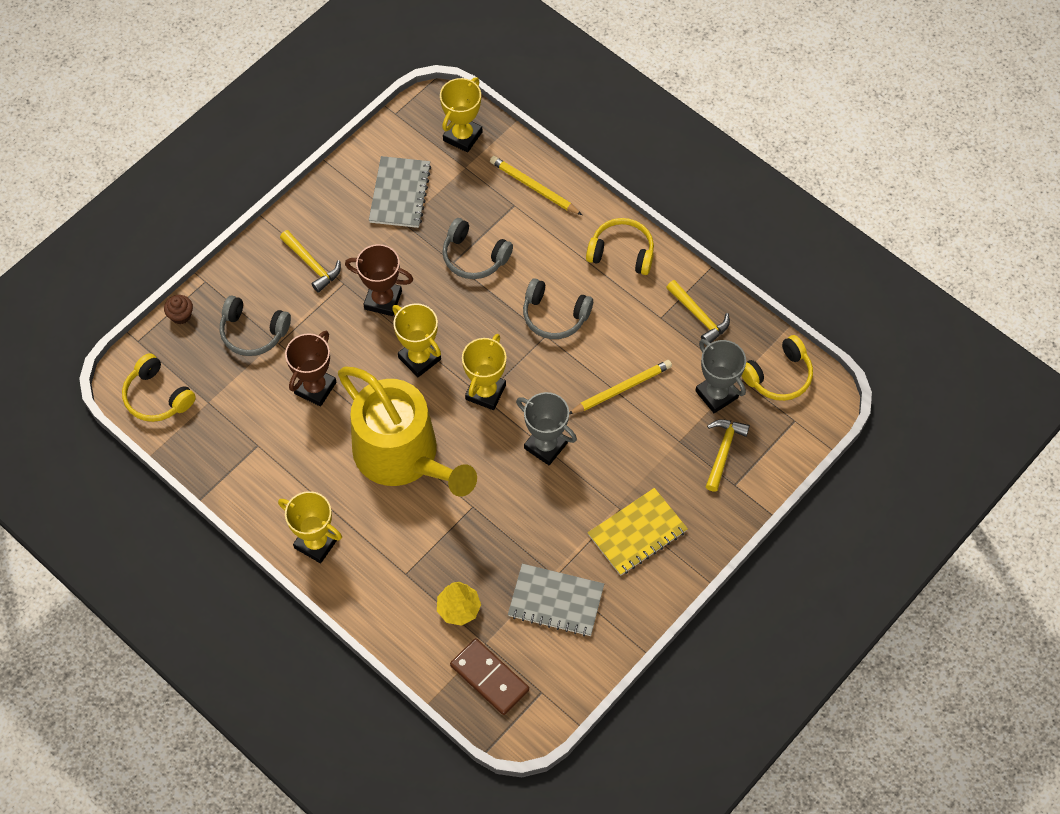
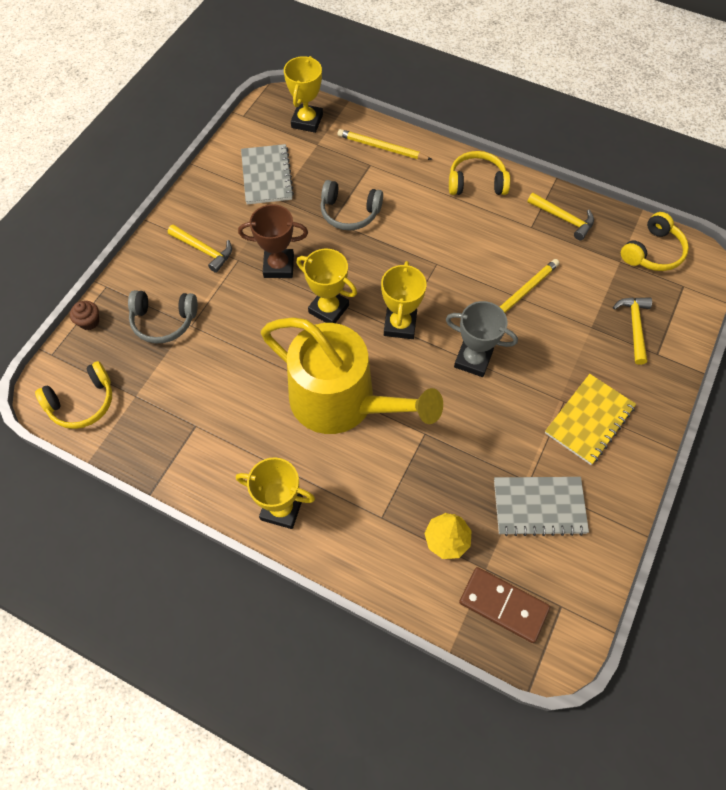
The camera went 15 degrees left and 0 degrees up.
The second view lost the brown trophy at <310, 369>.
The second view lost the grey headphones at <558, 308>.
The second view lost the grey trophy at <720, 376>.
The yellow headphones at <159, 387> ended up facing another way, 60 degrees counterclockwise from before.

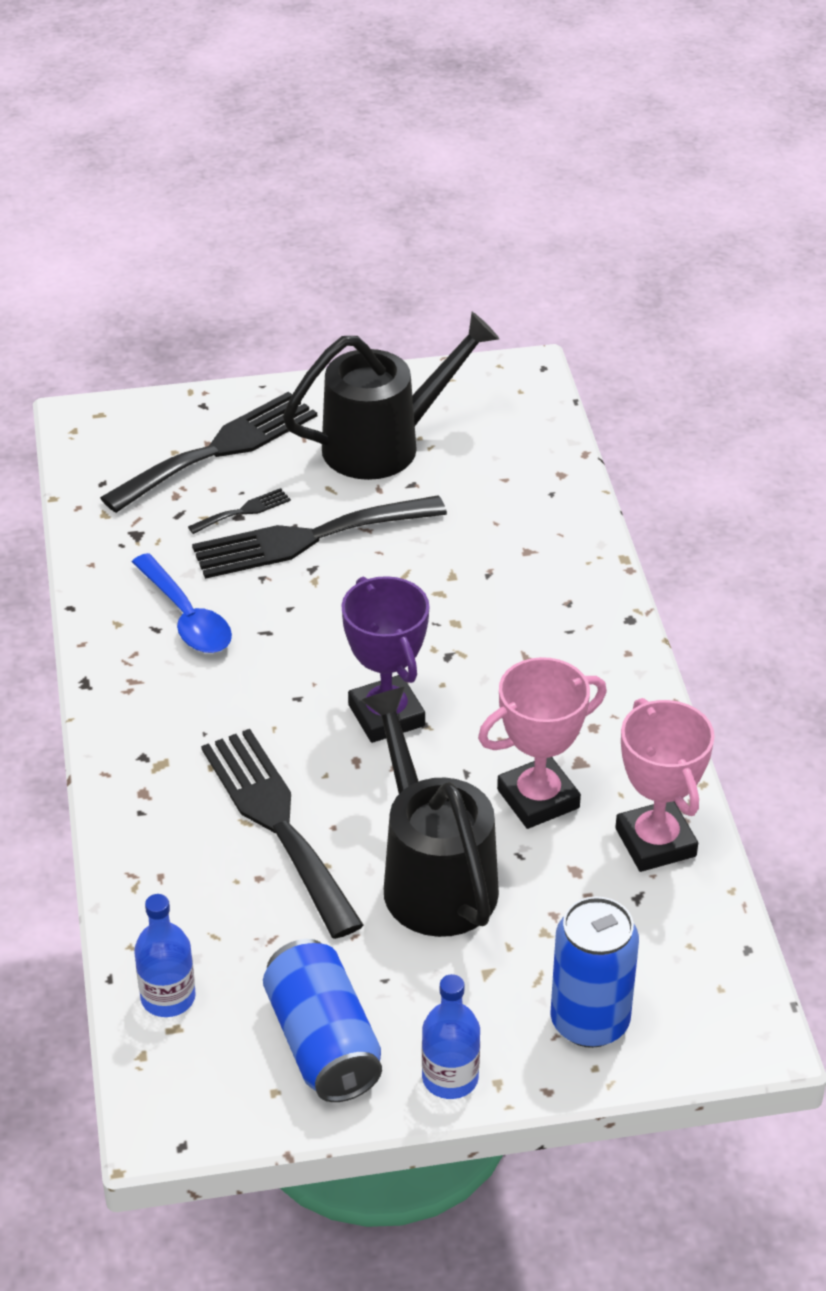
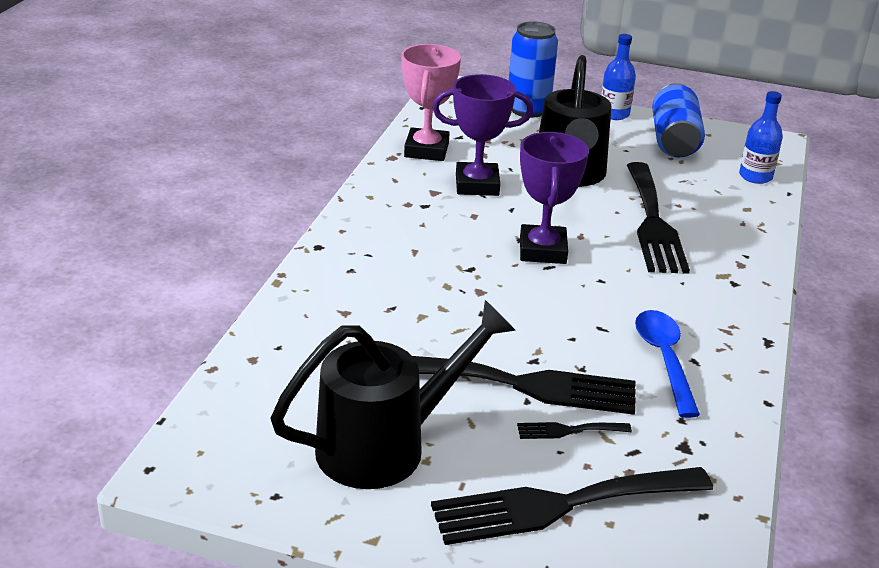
The camera went 155 degrees left and 10 degrees down.
What was the pink trophy at <542, 743> turned into the purple trophy at <483, 135>.
The black watering can at <391, 396> ended up facing another way, 150 degrees clockwise from before.

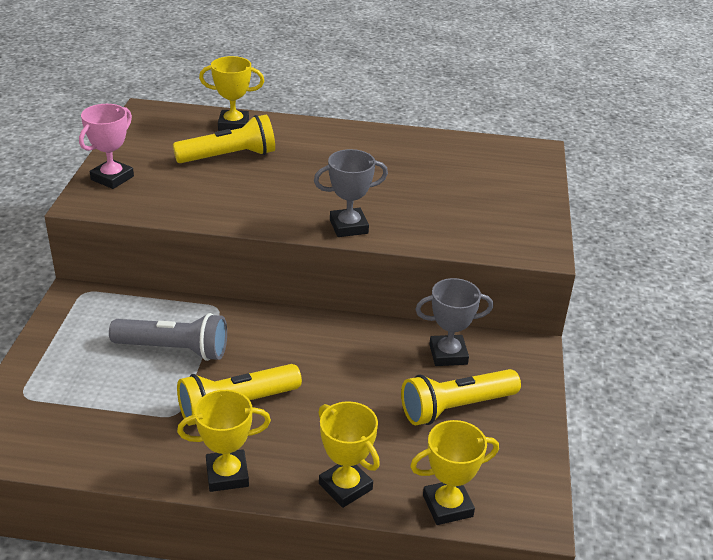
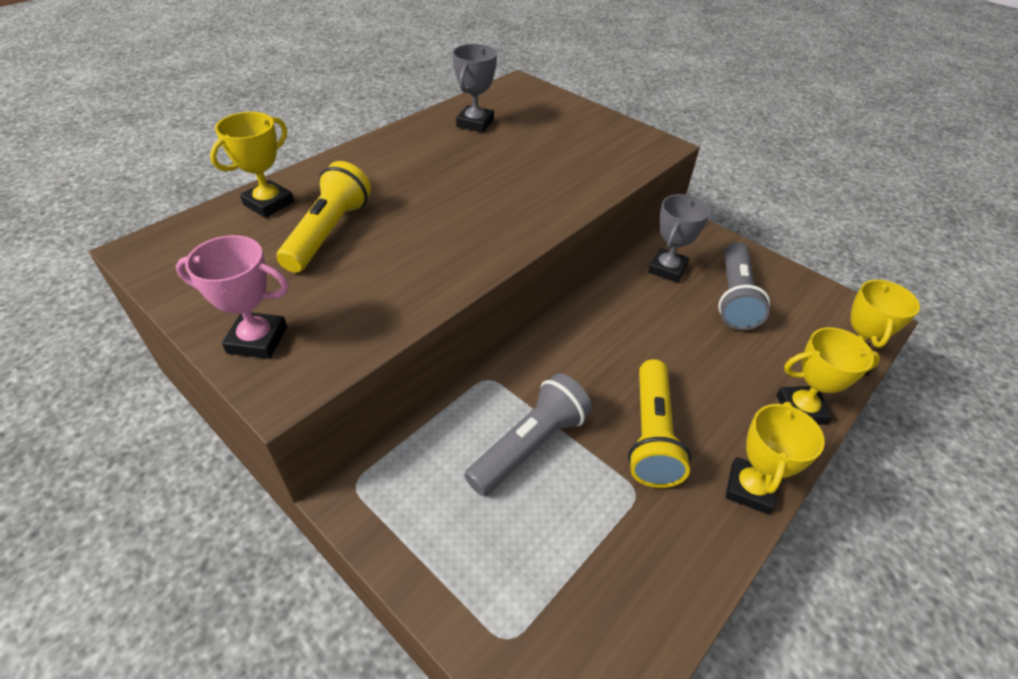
The camera went 55 degrees left and 10 degrees up.
The grey trophy ended up elsewhere, having gone from <351, 193> to <474, 88>.
What was the yellow flashlight at <461, 397> turned into the grey flashlight at <744, 286>.
The pink trophy at <106, 146> ended up facing another way, 60 degrees counterclockwise from before.

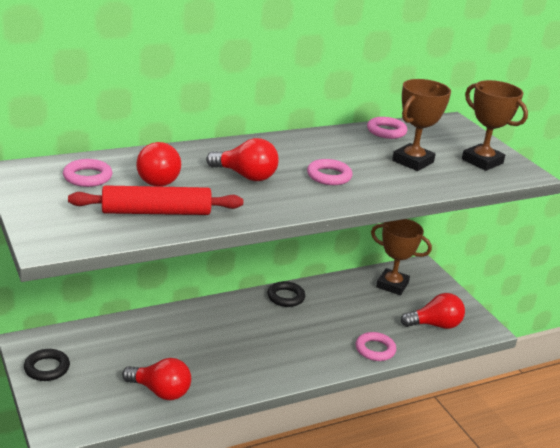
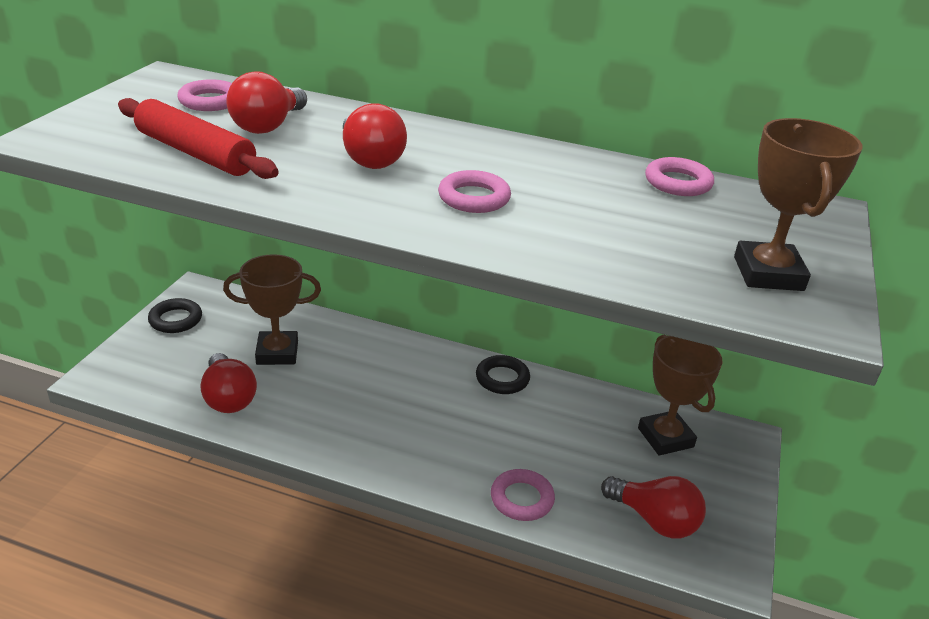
The camera went 45 degrees right and 5 degrees up.
The brown trophy ended up elsewhere, having gone from <421, 125> to <272, 309>.

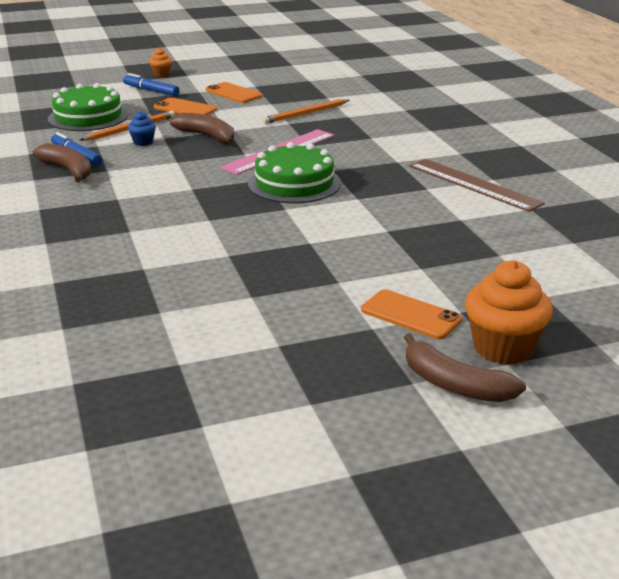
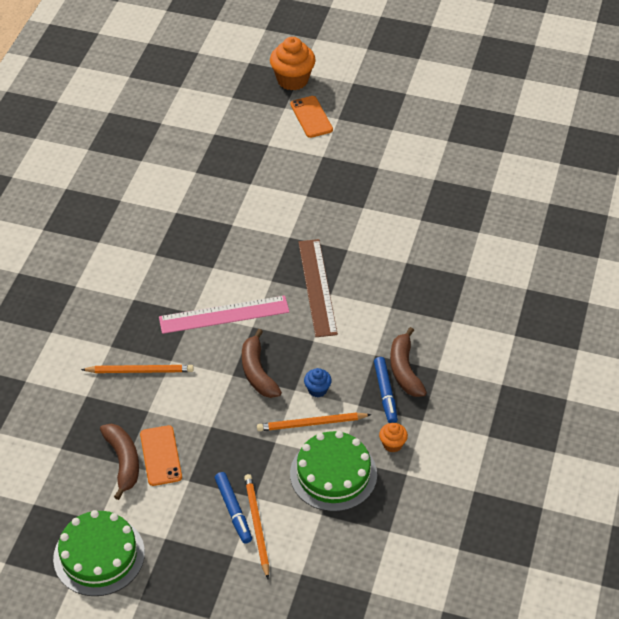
The camera went 145 degrees left and 20 degrees up.
The second view lost the orange phone at <185, 106>.
The second view gained the orange pencil at <256, 526>.
The orange cupcake ended up elsewhere, having gone from <160, 62> to <393, 437>.
The green cake ended up elsewhere, having gone from <294, 172> to <99, 553>.
The brown banana ended up elsewhere, having gone from <465, 367> to <119, 462>.
The brown ruler ended up elsewhere, having gone from <477, 185> to <318, 288>.

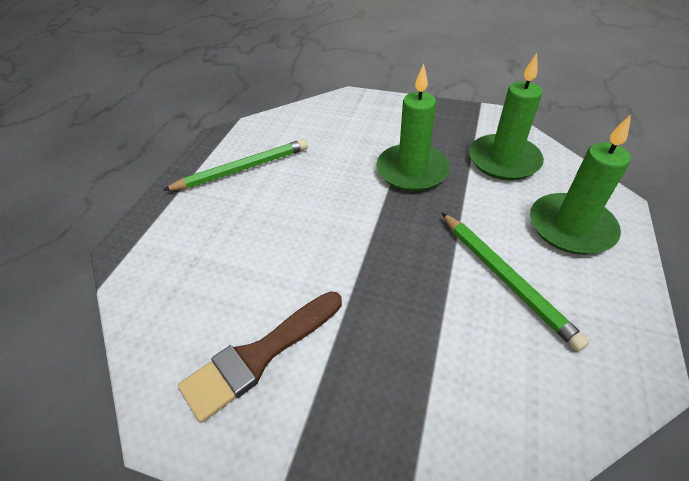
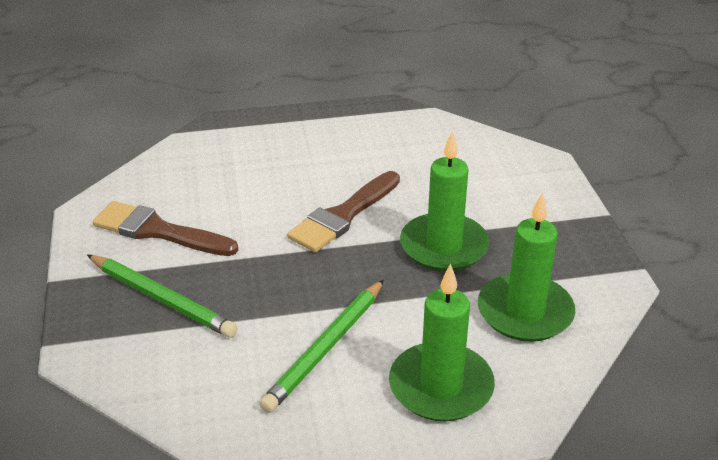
The camera went 60 degrees right and 10 degrees down.
The second view gained the brown brush at <343, 211>.
The green pencil ended up elsewhere, having gone from <235, 165> to <162, 296>.

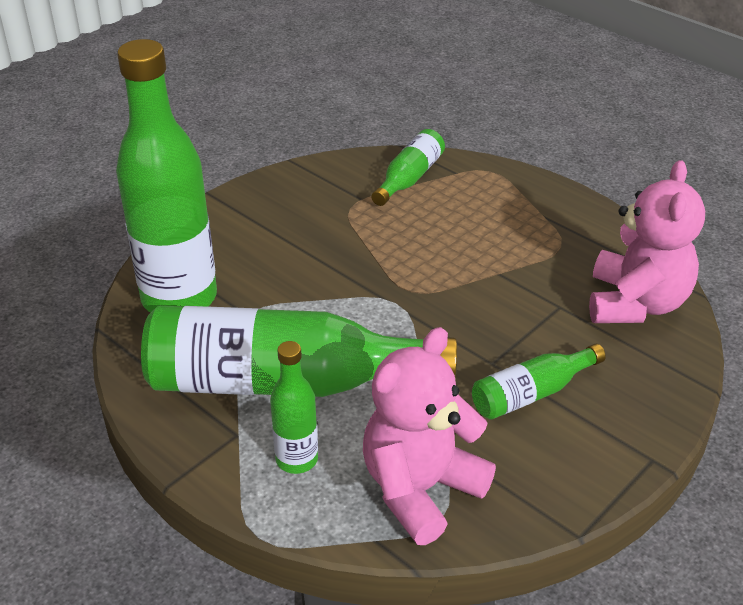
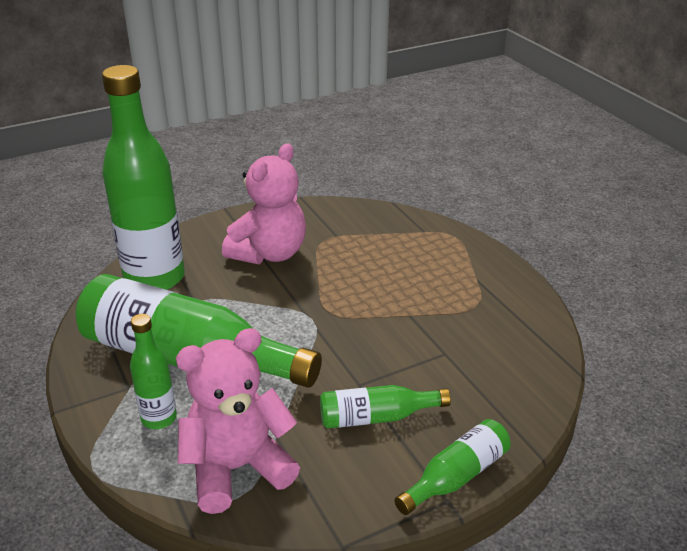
The camera went 20 degrees right and 5 degrees down.
The green bottle ended up elsewhere, having gone from <408, 167> to <453, 467>.
The pink teddy bear ended up elsewhere, having gone from <647, 241> to <264, 203>.

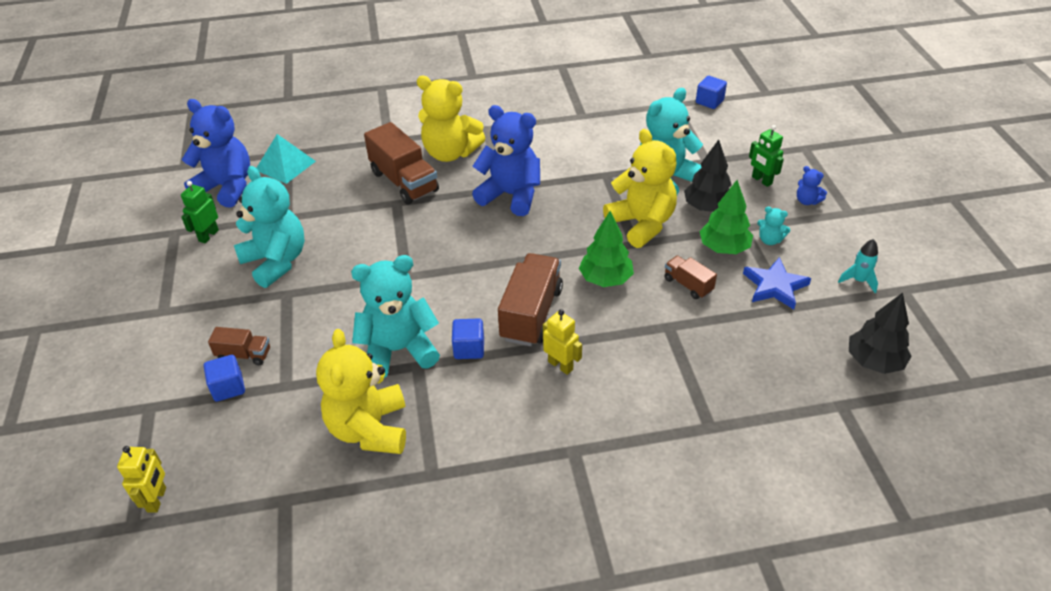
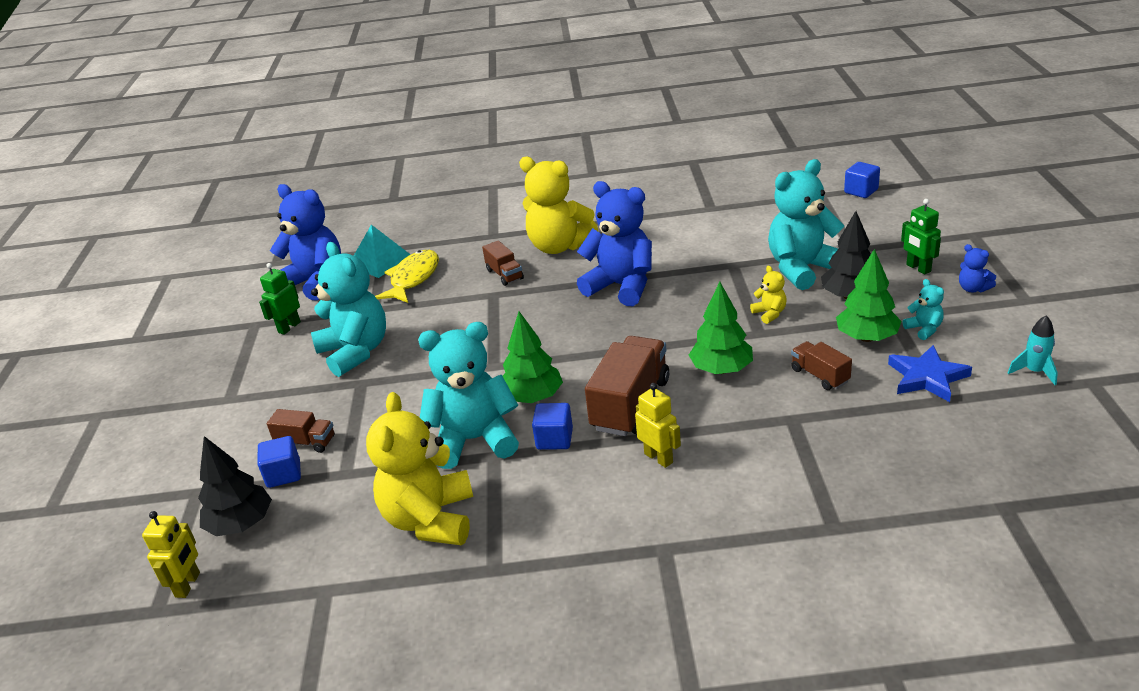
The camera went 10 degrees right and 10 degrees down.
The second view gained the yellow fish at <407, 276>.
The second view gained the green tree at <533, 357>.
The black tree ended up elsewhere, having gone from <880, 333> to <235, 486>.
The turquoise teddy bear at <773, 226> ended up facing another way, 150 degrees counterclockwise from before.
The size of the brown truck at <401, 163> changed by a factor of 0.53.
The size of the yellow teddy bear at <640, 188> changed by a factor of 0.43.

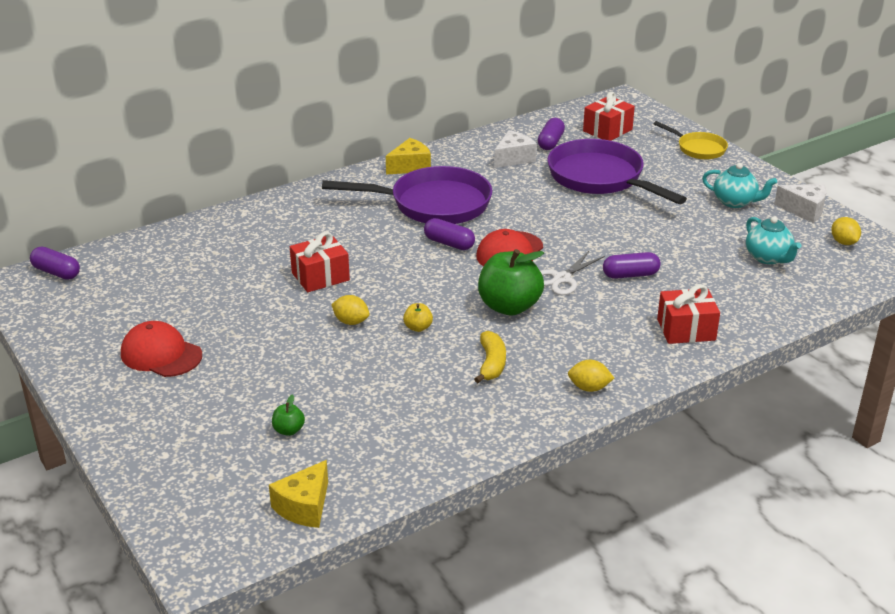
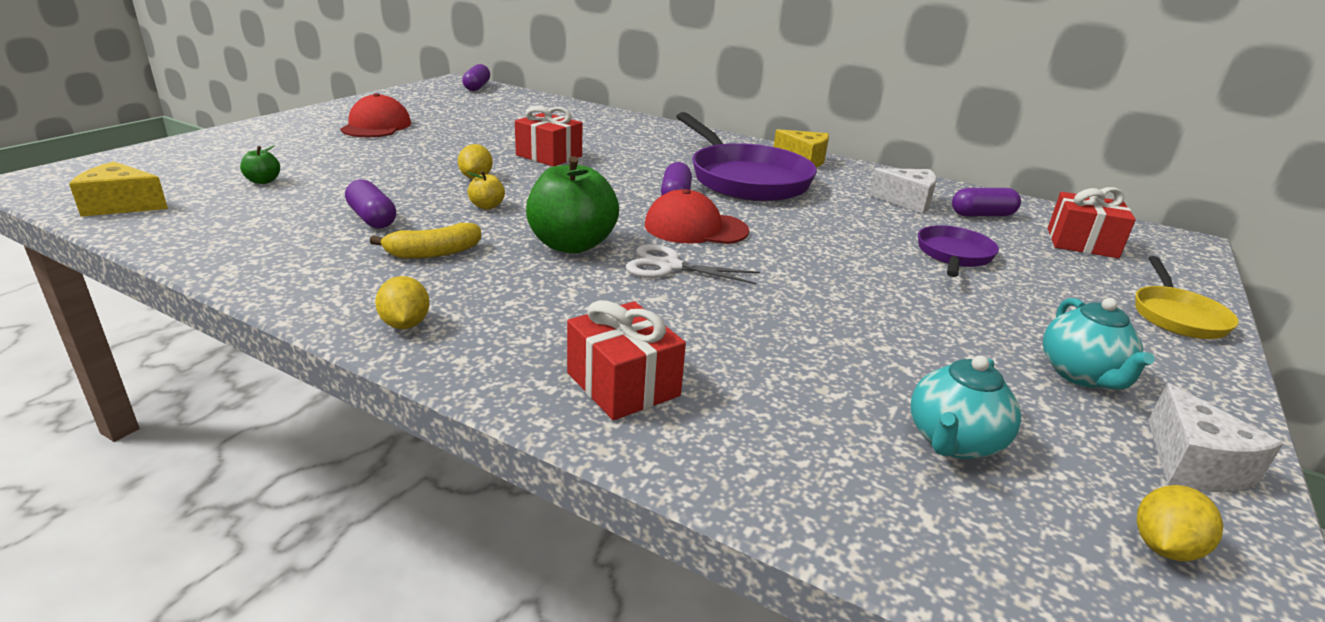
The camera went 60 degrees right and 5 degrees down.
The purple capsule ended up elsewhere, having gone from <632, 265> to <370, 204>.
The size of the purple pan at <617, 171> changed by a factor of 0.53.

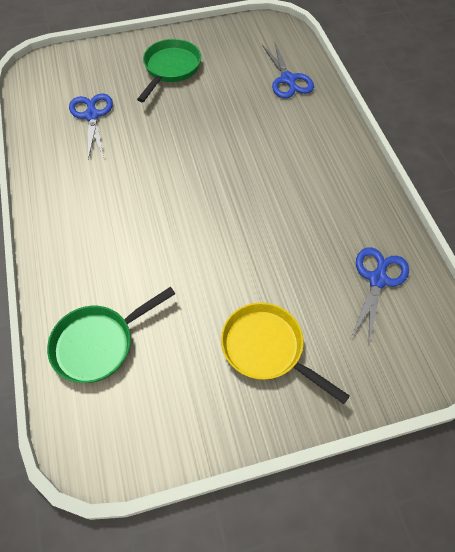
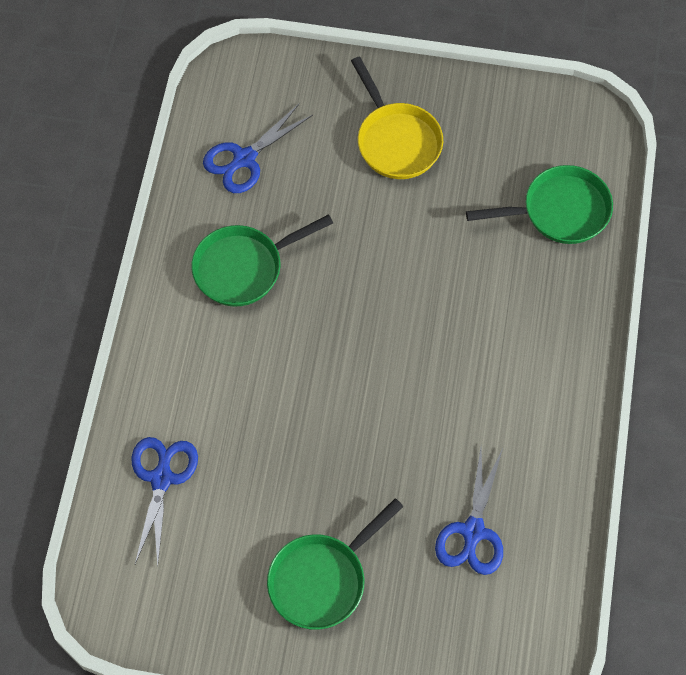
The camera went 155 degrees left and 5 degrees up.
The second view gained the green pan at <262, 260>.

